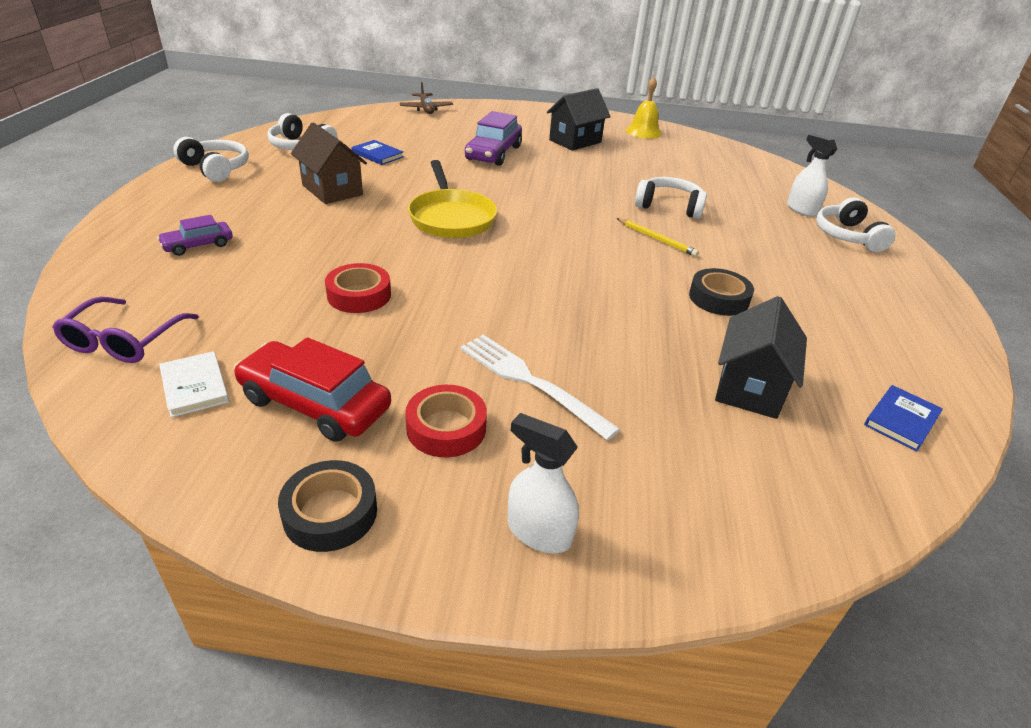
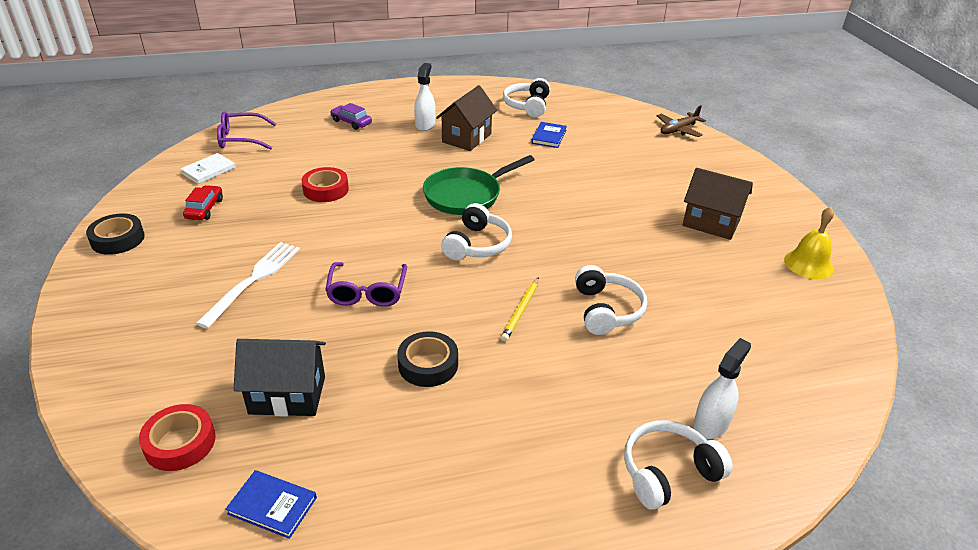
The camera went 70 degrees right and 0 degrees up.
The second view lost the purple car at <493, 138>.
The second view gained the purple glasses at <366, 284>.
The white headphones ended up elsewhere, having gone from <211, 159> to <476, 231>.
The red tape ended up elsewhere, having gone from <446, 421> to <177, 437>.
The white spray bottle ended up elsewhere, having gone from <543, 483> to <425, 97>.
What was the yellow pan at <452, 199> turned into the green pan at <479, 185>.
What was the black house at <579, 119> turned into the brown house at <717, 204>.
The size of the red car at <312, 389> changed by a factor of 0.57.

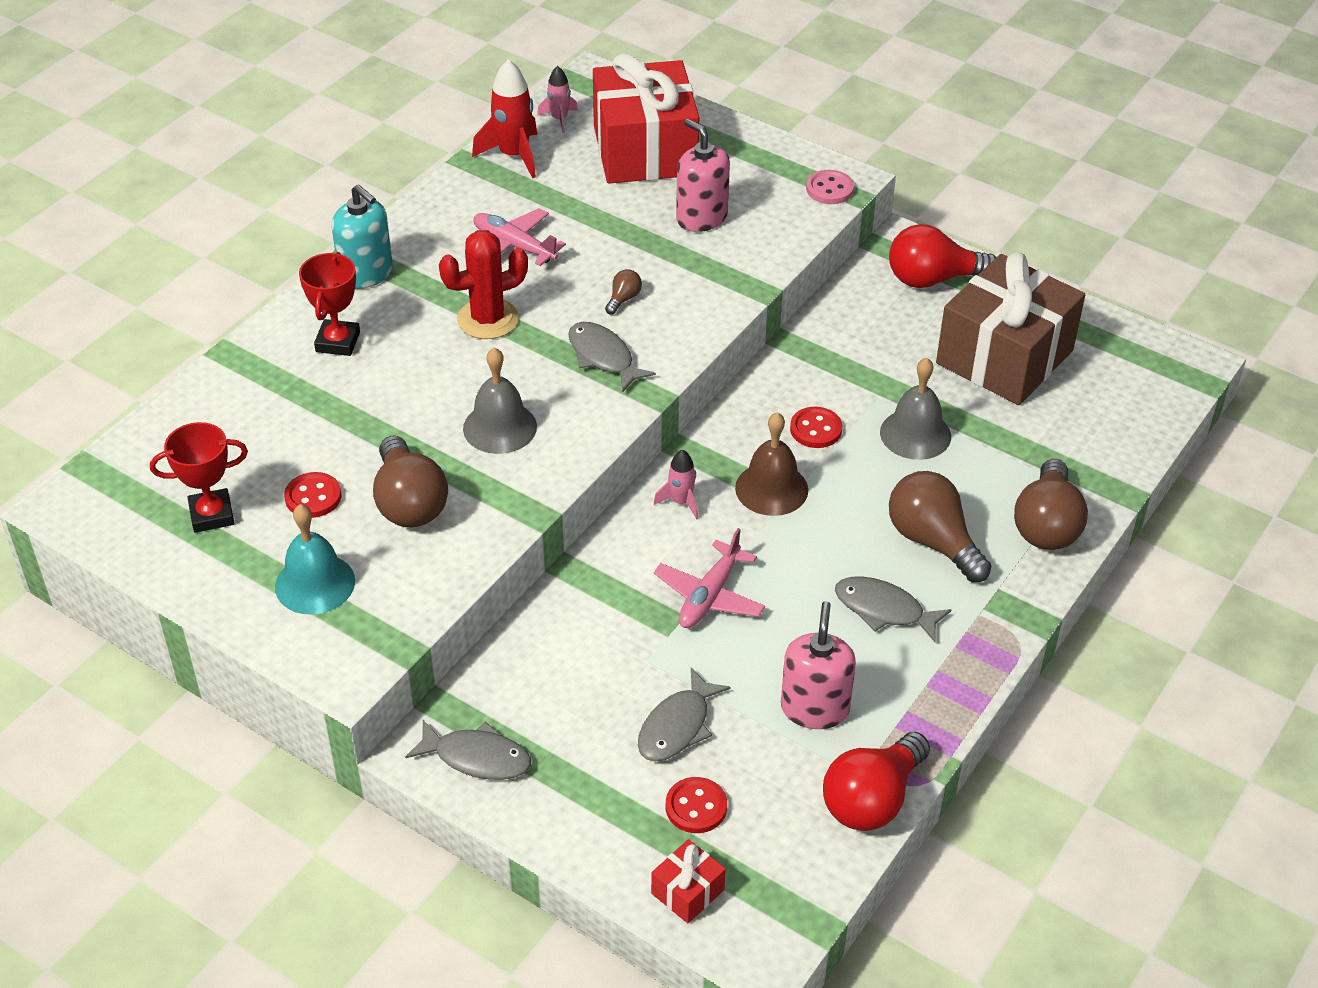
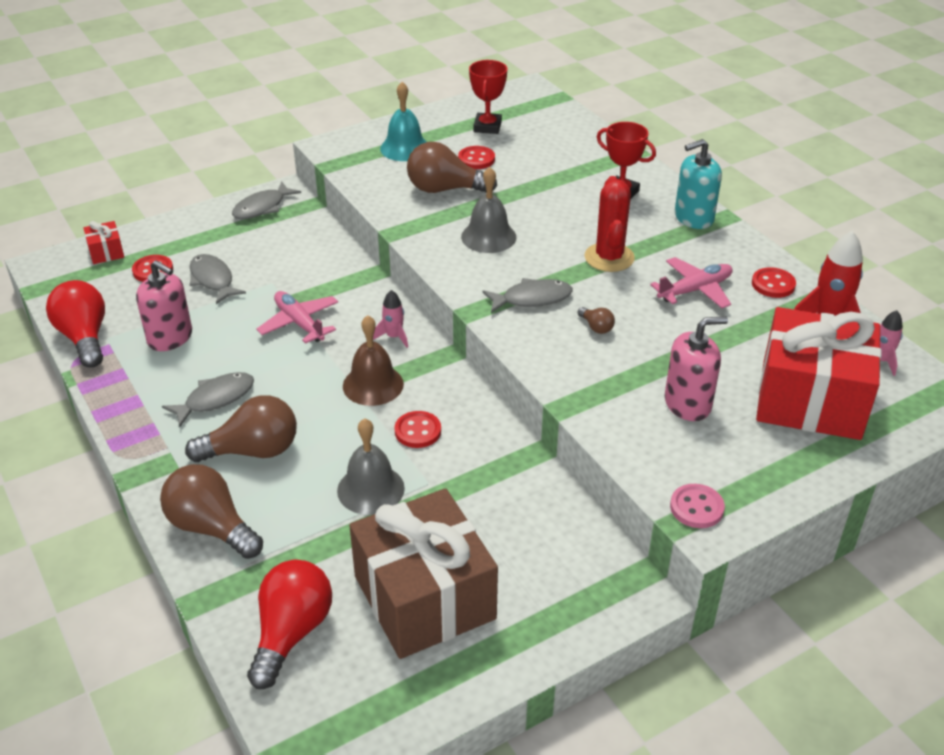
The camera went 115 degrees right and 5 degrees down.
The second view gained the red button at <774, 282>.
The red light bulb ended up elsewhere, having gone from <942, 256> to <289, 624>.

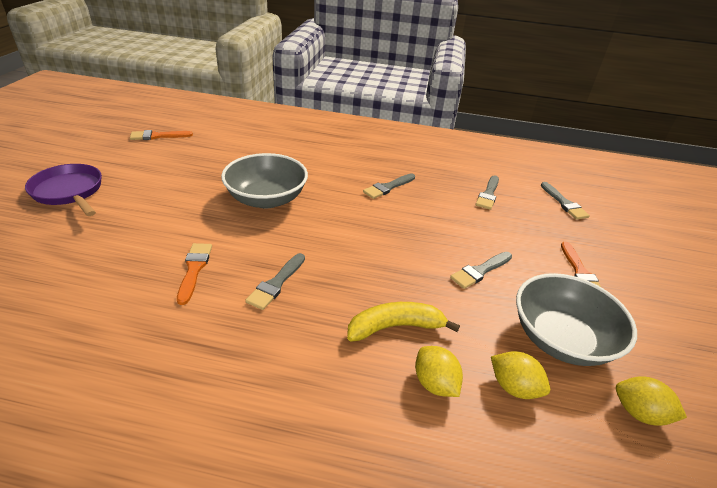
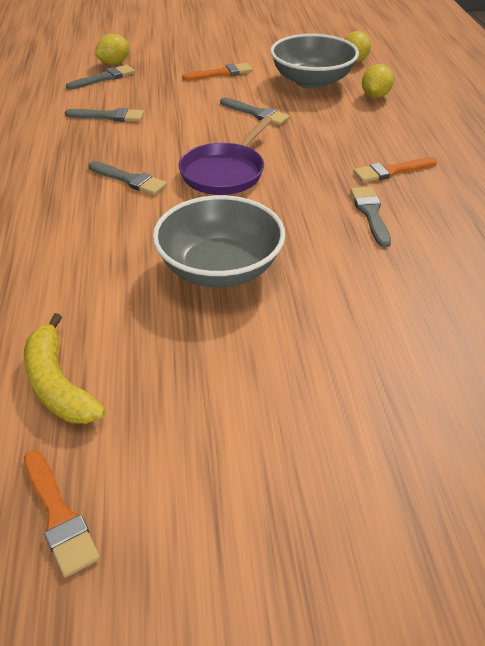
The camera went 105 degrees left and 5 degrees up.
The purple pan ended up elsewhere, having gone from <63, 190> to <226, 155>.
The orange brush ended up elsewhere, having gone from <194, 274> to <395, 170>.
The yellow banana ended up elsewhere, having gone from <403, 322> to <64, 368>.
The yellow lemon ended up elsewhere, having gone from <439, 371> to <112, 49>.
The grey brush at <275, 281> ended up facing another way, 105 degrees counterclockwise from before.

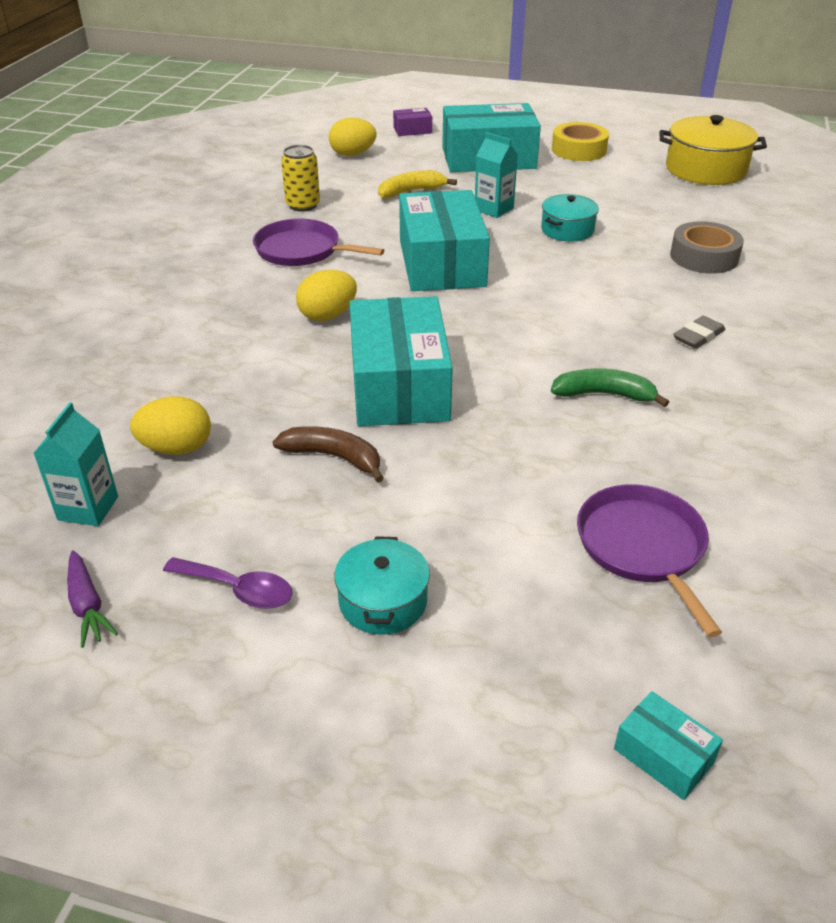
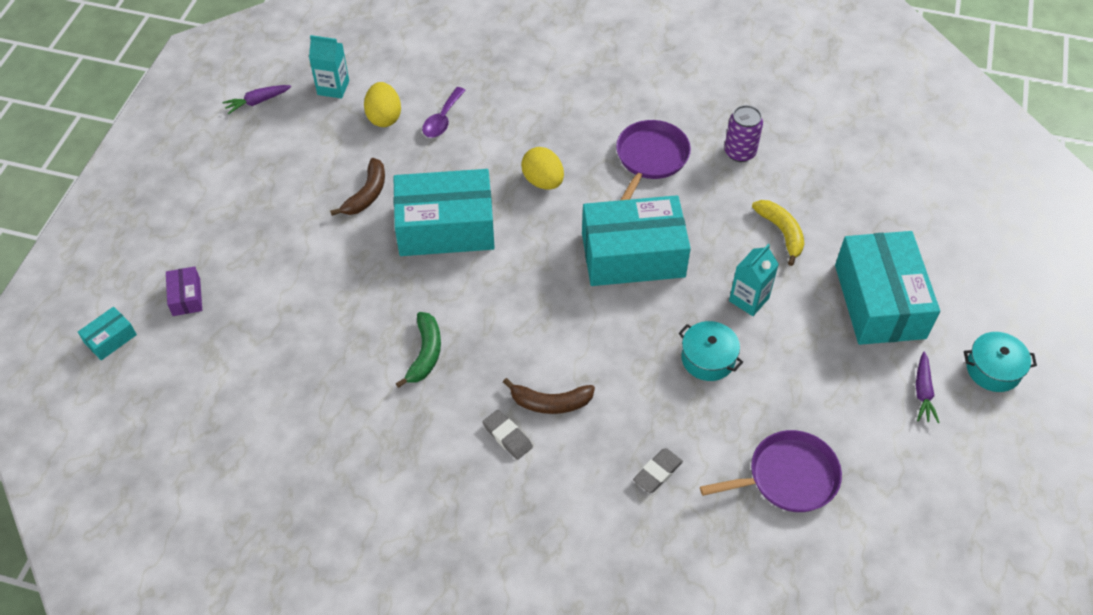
The camera went 90 degrees right and 15 degrees up.
The second view lost the yellow egg at <353, 137>.
The second view lost the yellow pot at <713, 150>.
The second view gained the brown banana at <549, 396>.
The purple spoon ended up elsewhere, having gone from <228, 583> to <444, 112>.
The turquoise pot ended up elsewhere, having gone from <382, 585> to <1000, 362>.
The purple box ended up elsewhere, having gone from <412, 122> to <184, 291>.
The purple pan ended up elsewhere, having gone from <649, 560> to <771, 471>.
Where the yellow tape stood at <580, 141>, the purple carrot came to stand at <928, 387>.
Where the grey tape stood at <707, 247>, the grey eraser came to stand at <658, 470>.
What was the yellow can at <300, 178> turned into the purple can at <743, 133>.

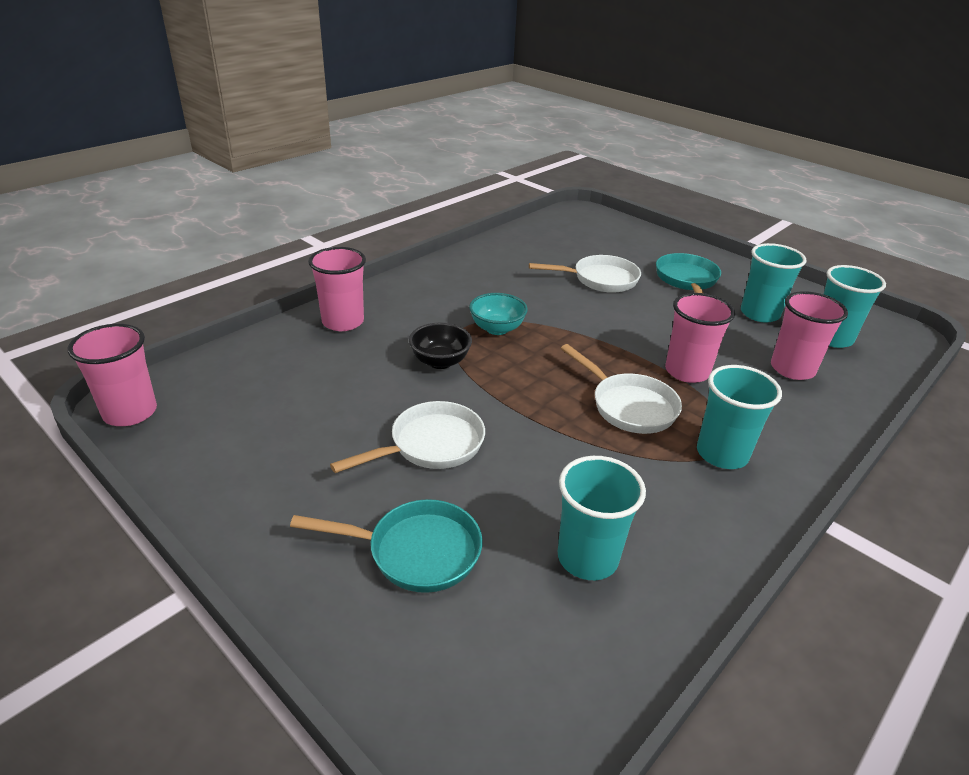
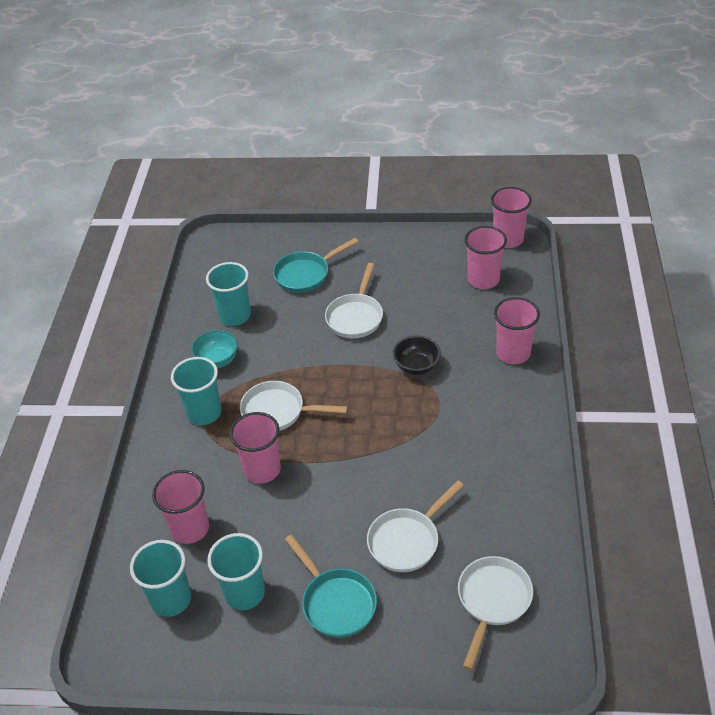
The camera went 145 degrees right and 10 degrees up.
The second view gained the white pan at <495, 613>.
The second view gained the pink cup at <485, 257>.
The turquoise bowl ended up elsewhere, having gone from <498, 314> to <214, 349>.

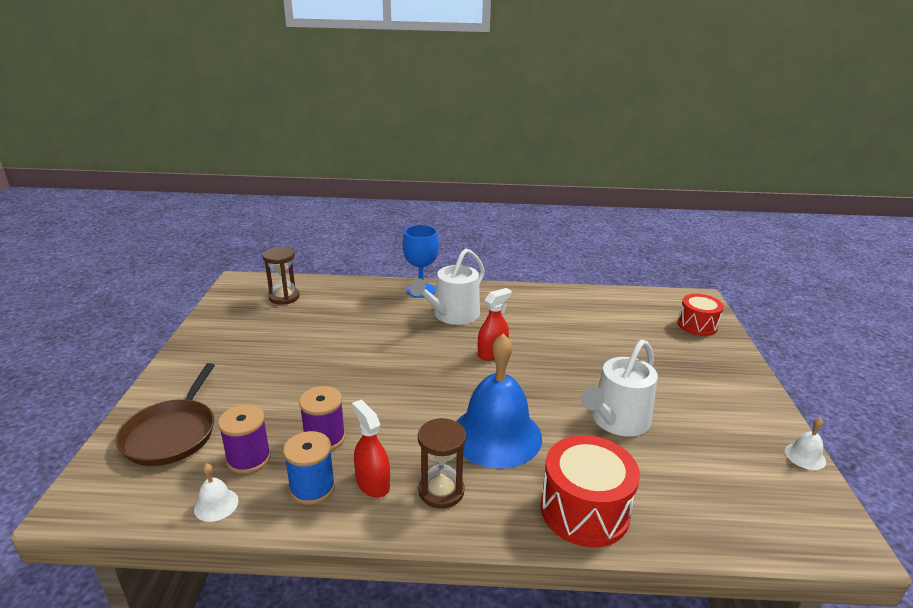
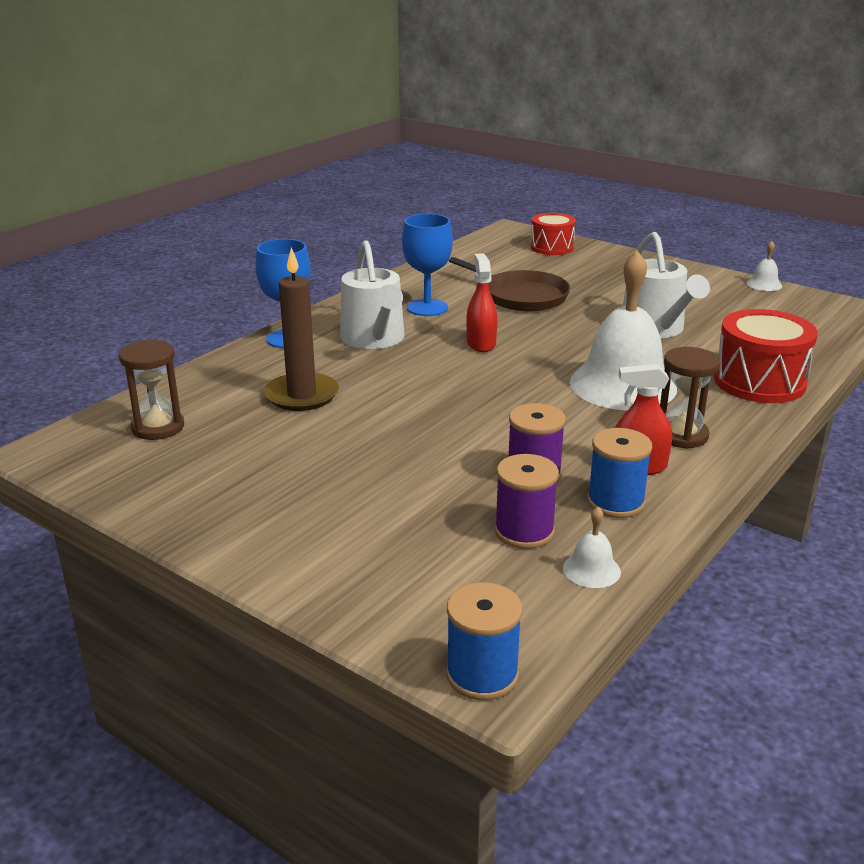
The camera went 55 degrees left and 0 degrees up.
The second view gained the brown candle at <301, 329>.
The second view gained the blue goblet at <427, 265>.
The second view gained the blue spool at <484, 641>.
The brown pan ended up elsewhere, having gone from <165, 414> to <509, 284>.
What was the blue bell at <499, 401> turned into the white bell at <623, 330>.

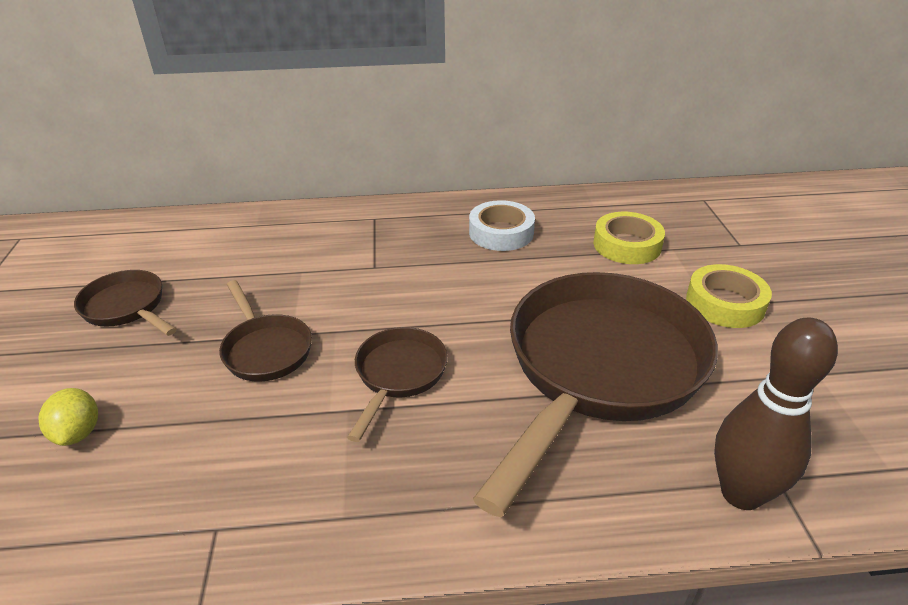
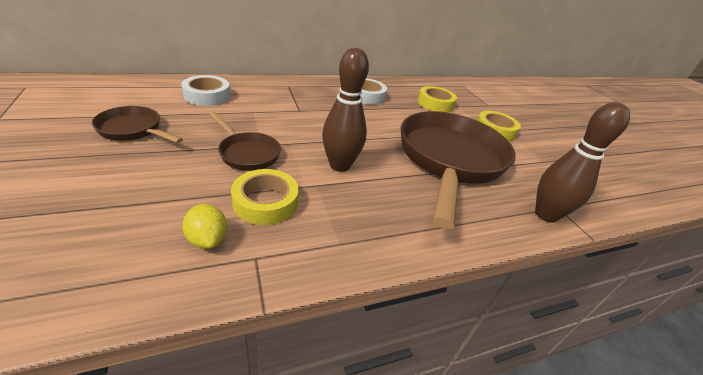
The camera went 20 degrees left and 0 degrees up.
The second view gained the white tape at <205, 90>.
The second view gained the yellow tape at <265, 197>.
The yellow lemon ended up elsewhere, having gone from <68, 417> to <204, 226>.
Where the brown pan stood at <397, 384>, the brown bowling pin came to stand at <345, 110>.

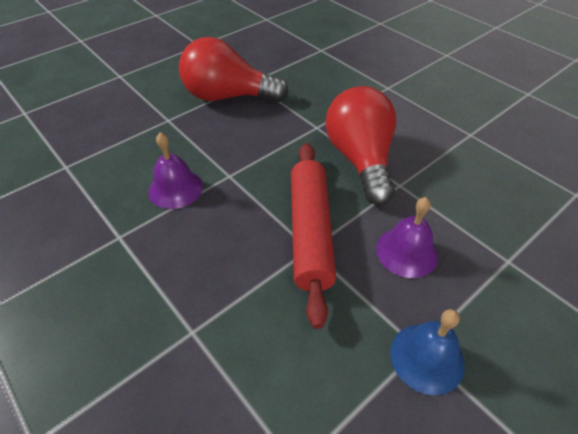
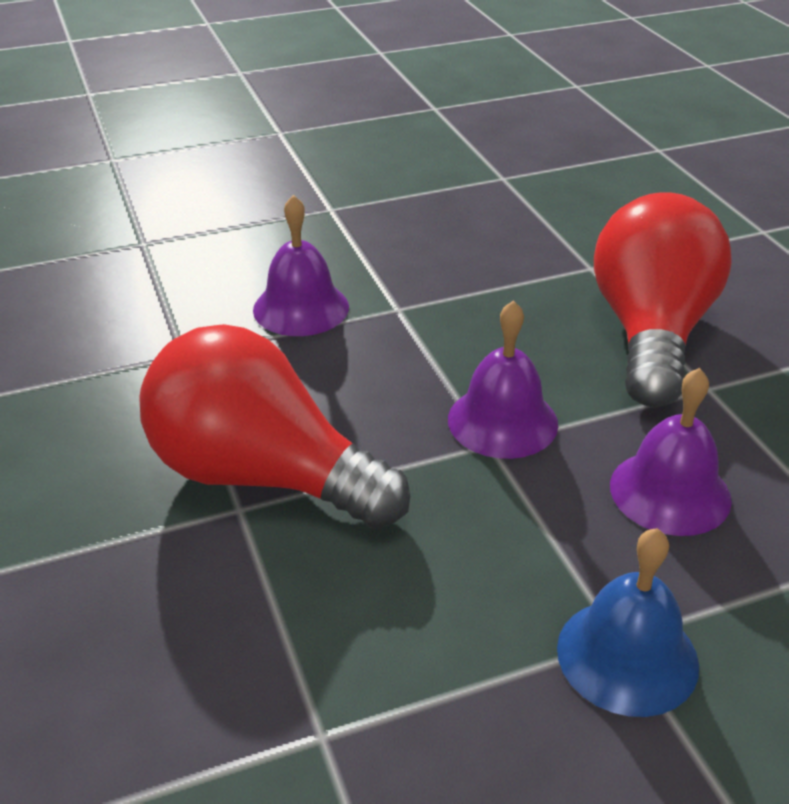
The camera went 20 degrees right and 10 degrees down.
The red light bulb ended up elsewhere, having gone from <234, 69> to <274, 426>.
Where the red rolling pin stood at <313, 236>, the purple bell came to stand at <503, 379>.

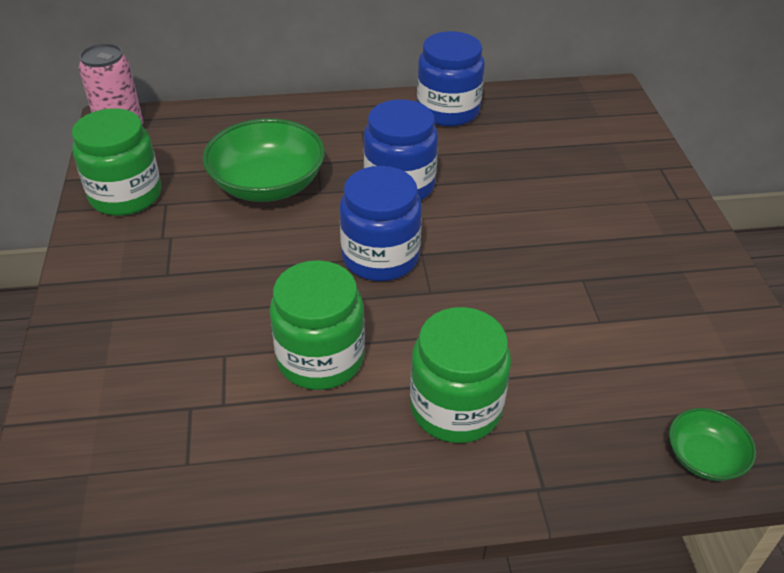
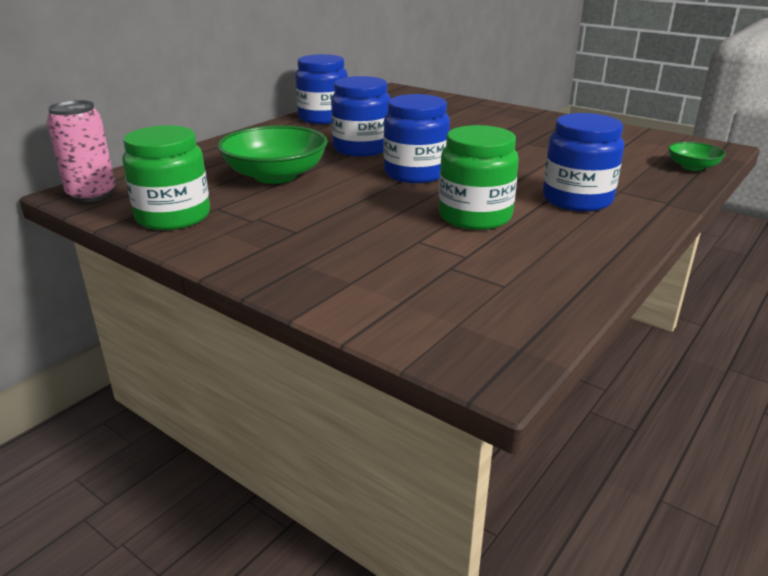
The camera went 45 degrees left and 15 degrees down.
What was the green jar at <460, 375> turned into the blue jar at <583, 162>.

